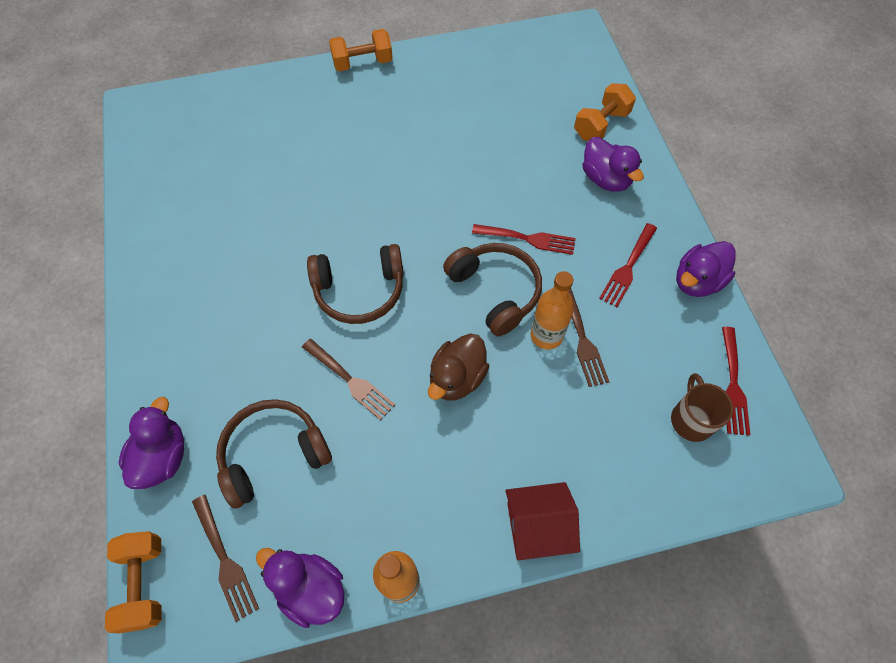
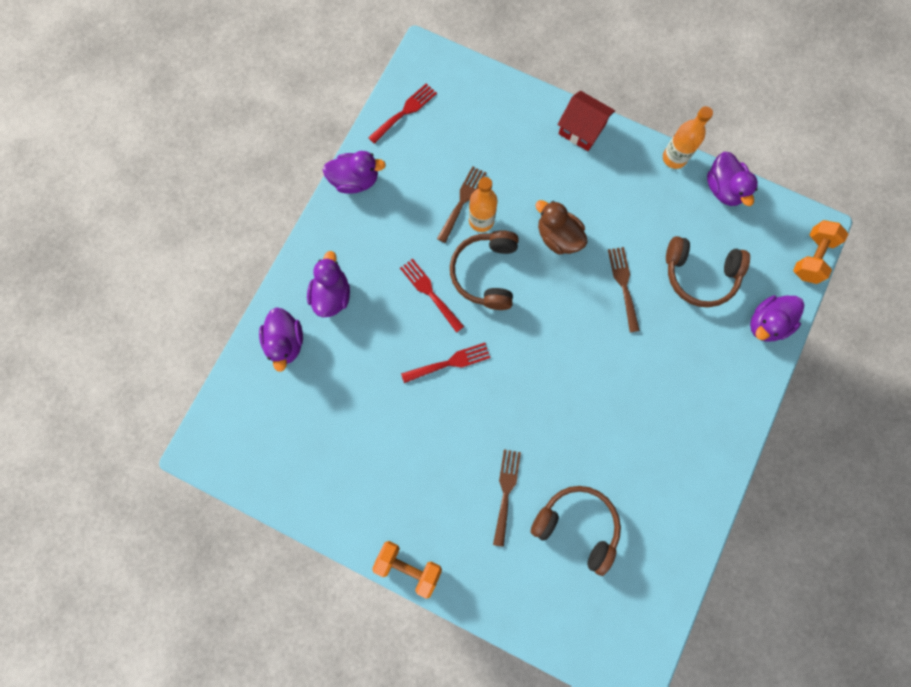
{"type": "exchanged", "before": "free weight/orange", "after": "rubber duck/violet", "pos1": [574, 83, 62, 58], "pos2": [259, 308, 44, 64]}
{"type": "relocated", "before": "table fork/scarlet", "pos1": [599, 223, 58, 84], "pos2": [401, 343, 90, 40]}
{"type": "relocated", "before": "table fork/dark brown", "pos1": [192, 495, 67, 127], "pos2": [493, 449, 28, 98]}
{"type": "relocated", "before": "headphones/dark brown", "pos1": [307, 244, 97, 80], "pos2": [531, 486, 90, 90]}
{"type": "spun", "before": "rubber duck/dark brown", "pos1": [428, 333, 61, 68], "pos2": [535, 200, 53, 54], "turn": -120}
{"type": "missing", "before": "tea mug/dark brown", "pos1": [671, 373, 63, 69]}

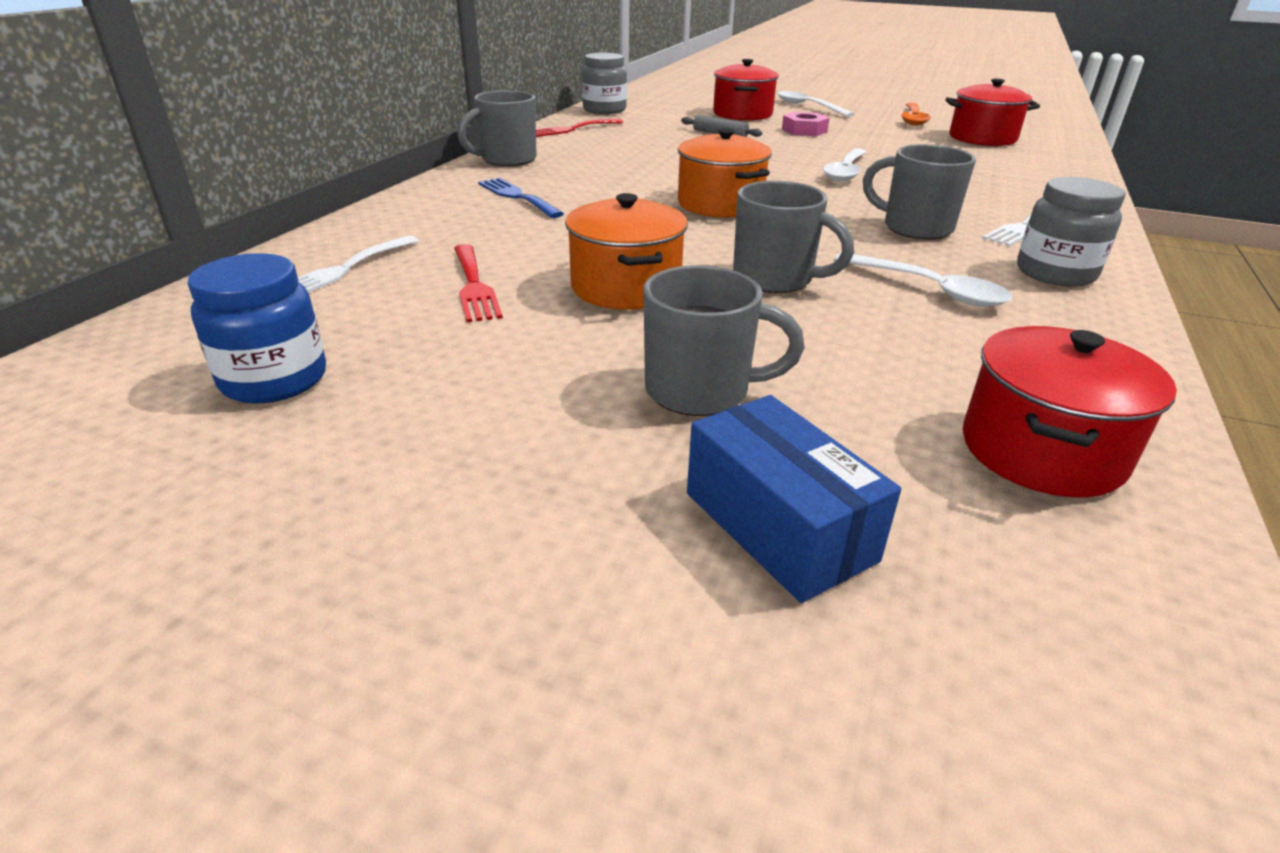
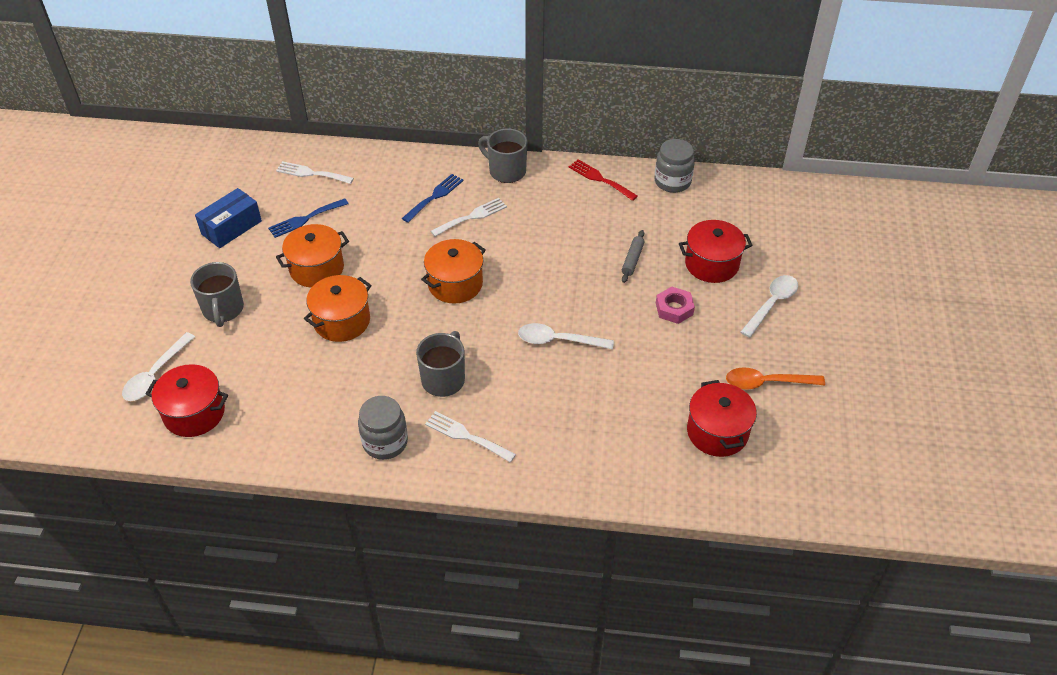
{"type": "relocated", "before": "tablespoon/white", "pos1": [834, 253, 179, 54], "pos2": [122, 332, 73, 69]}
{"type": "relocated", "before": "box/royal blue", "pos1": [687, 395, 214, 208], "pos2": [195, 188, 67, 60]}
{"type": "colour", "before": "table fork/scarlet", "after": "table fork/royal blue", "pos1": [454, 244, 49, 78], "pos2": [268, 198, 81, 40]}
{"type": "exchanged", "before": "tea mug/grey", "after": "cooking pot/orange", "pos1": [733, 181, 121, 112], "pos2": [304, 275, 68, 67]}
{"type": "appeared", "after": "table fork/white", "pos2": [431, 198, 76, 39]}
{"type": "missing", "before": "jam jar/royal blue", "pos1": [187, 253, 139, 150]}

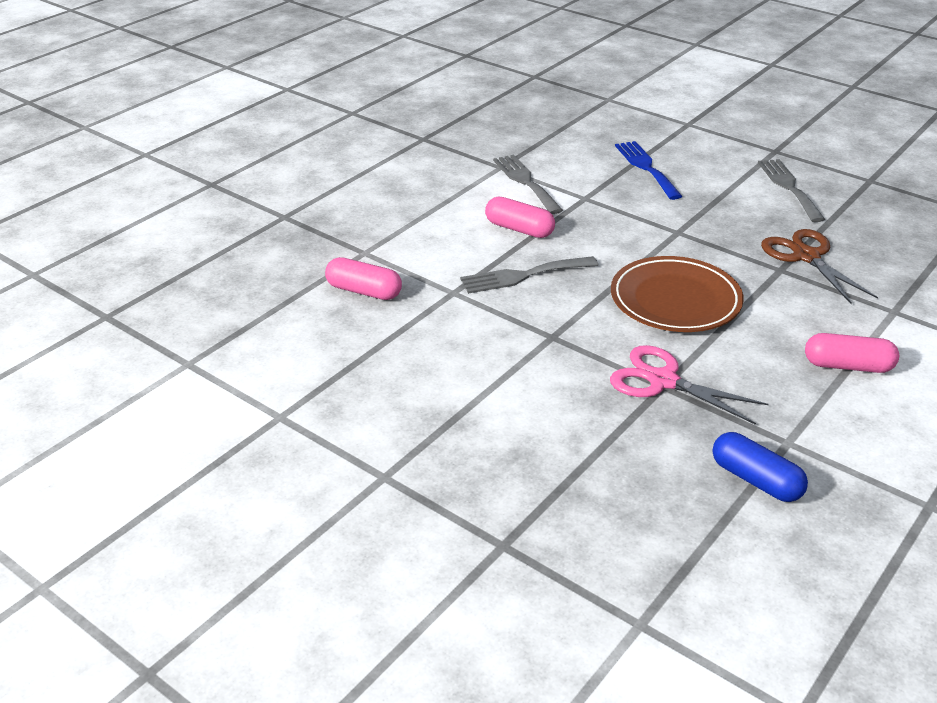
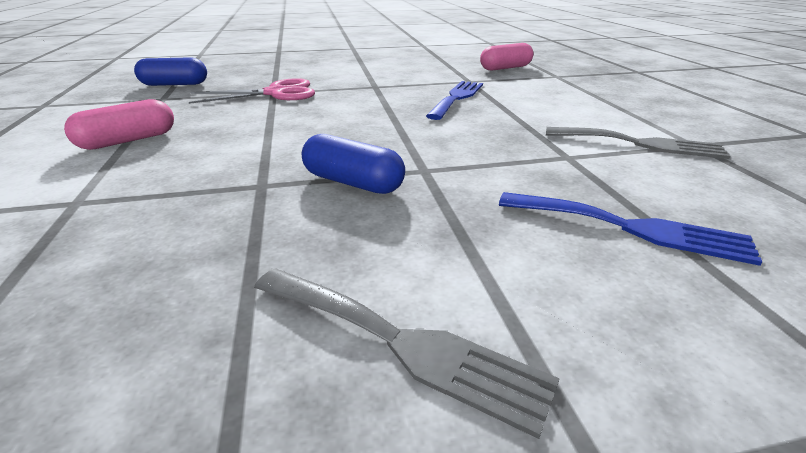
{"type": "appeared", "after": "pill/royal blue", "pos2": [302, 134, 103, 60]}
{"type": "colour", "before": "table fork/grey", "after": "table fork/royal blue", "pos1": [460, 256, 138, 38], "pos2": [426, 81, 57, 39]}
{"type": "missing", "before": "pill/pink", "pos1": [485, 197, 70, 41]}
{"type": "missing", "before": "flat dish/dark brown", "pos1": [611, 256, 133, 76]}
{"type": "missing", "before": "pair of scissors/dark brown", "pos1": [761, 229, 117, 75]}

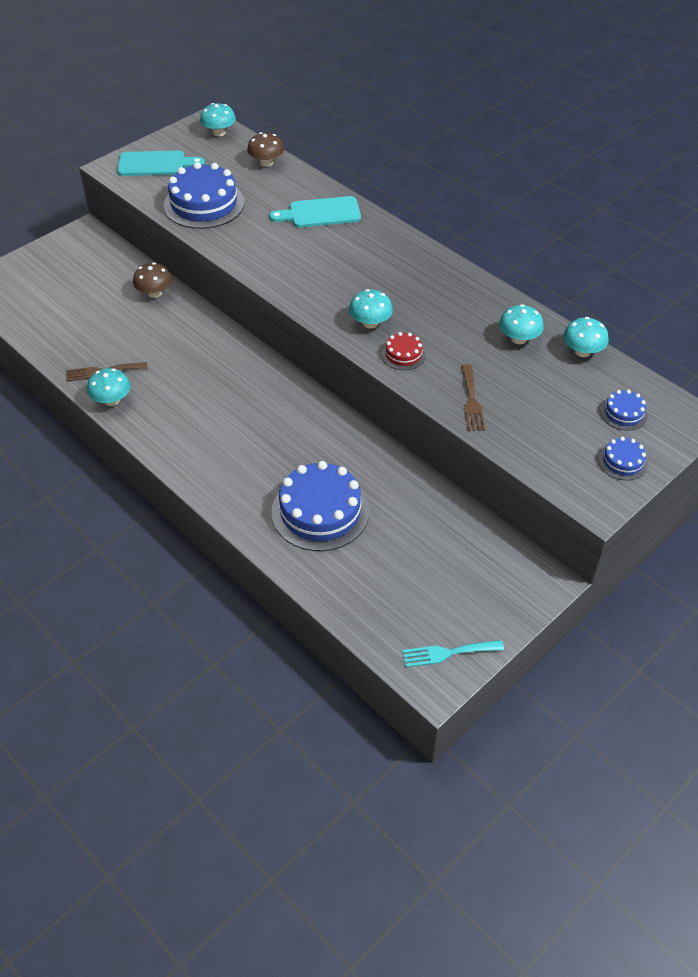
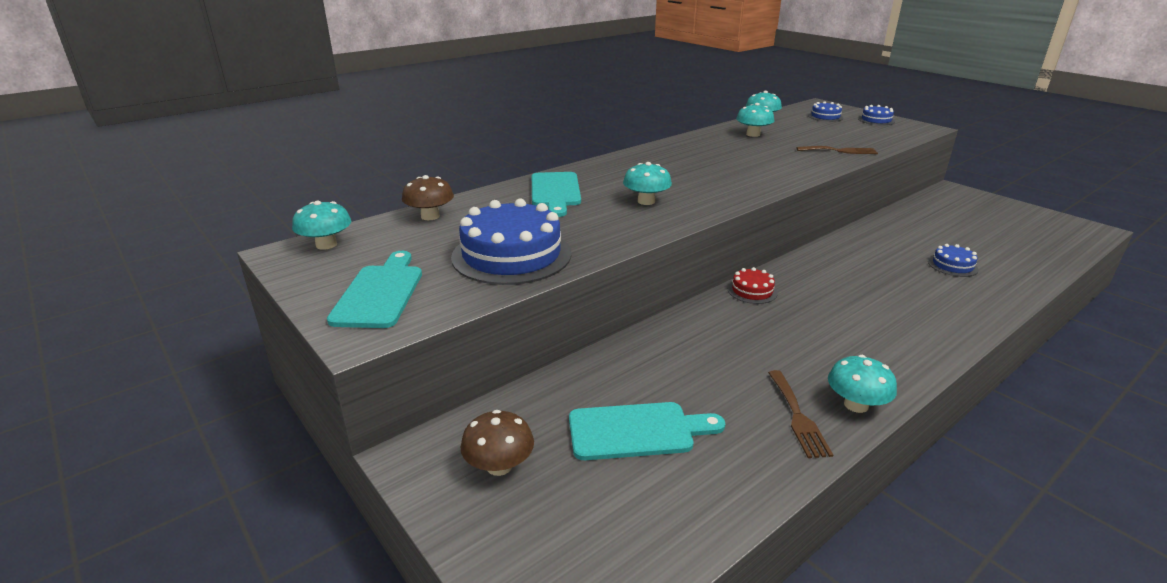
{"type": "relocated", "before": "mushroom/dark brown", "pos1": [133, 263, 39, 35], "pos2": [461, 410, 73, 66]}
{"type": "appeared", "after": "cutting board/aqua", "pos2": [569, 402, 156, 58]}
{"type": "relocated", "before": "mushroom/aqua", "pos1": [349, 289, 44, 40], "pos2": [623, 162, 49, 43]}
{"type": "relocated", "before": "layer cake/scarlet", "pos1": [382, 332, 44, 38], "pos2": [728, 267, 50, 37]}
{"type": "size", "before": "layer cake/royal blue", "pos1": [271, 461, 98, 90], "pos2": [928, 244, 51, 33], "scale": 0.47}
{"type": "missing", "before": "table fork/aqua", "pos1": [402, 640, 102, 27]}

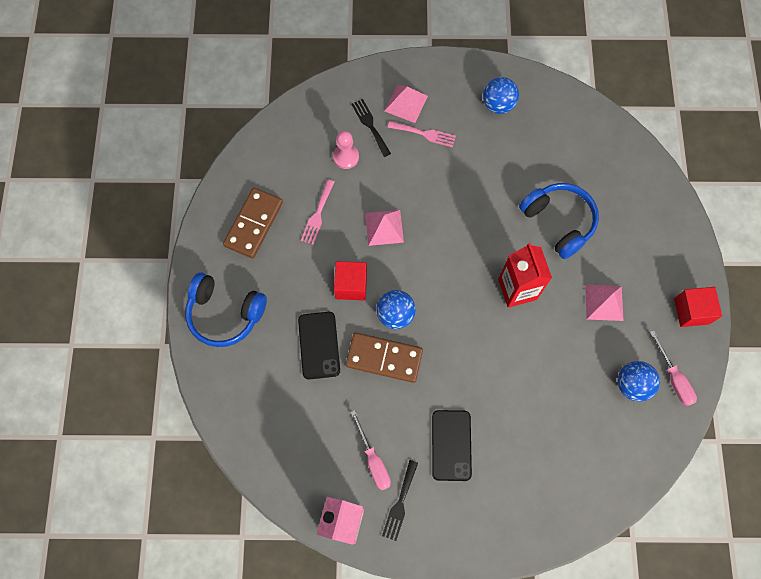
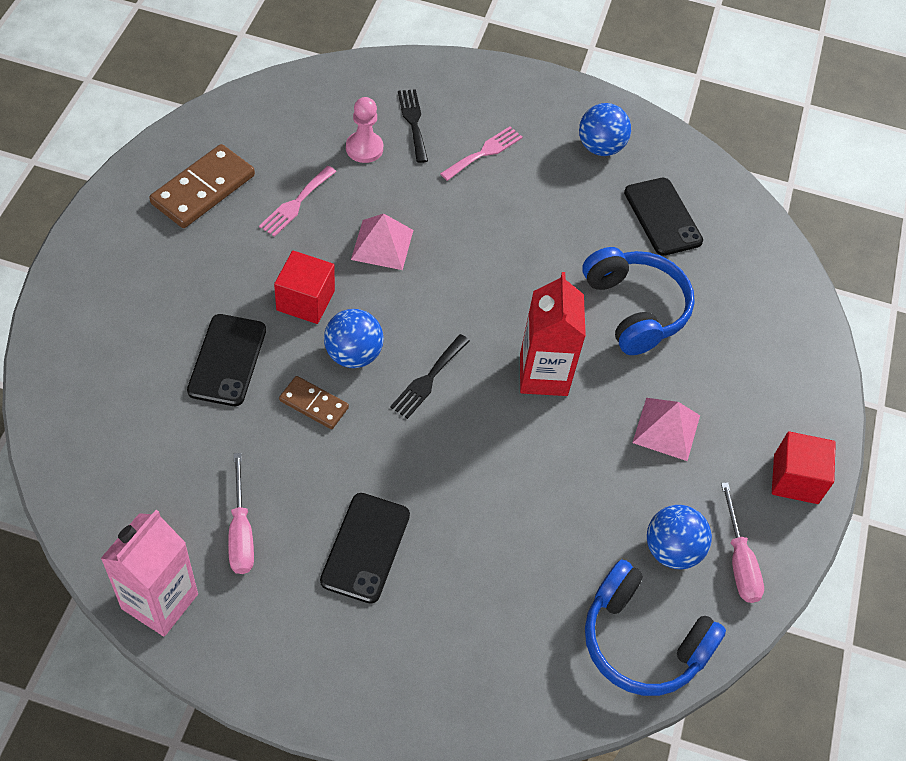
{"type": "size", "before": "domino tile/dark brown", "pos1": [346, 333, 77, 50], "pos2": [279, 376, 70, 53], "scale": 0.58}
{"type": "relocated", "before": "table fork/black", "pos1": [382, 460, 36, 81], "pos2": [390, 334, 80, 85]}
{"type": "spun", "before": "table fork/pink", "pos1": [388, 121, 68, 26], "pos2": [440, 126, 83, 55], "turn": -75}
{"type": "relocated", "before": "headphones/royal blue", "pos1": [185, 273, 82, 74], "pos2": [585, 559, 141, 137]}
{"type": "appeared", "after": "mobile phone/black", "pos2": [624, 178, 79, 78]}
{"type": "missing", "before": "pyramid/pink", "pos1": [384, 84, 44, 39]}

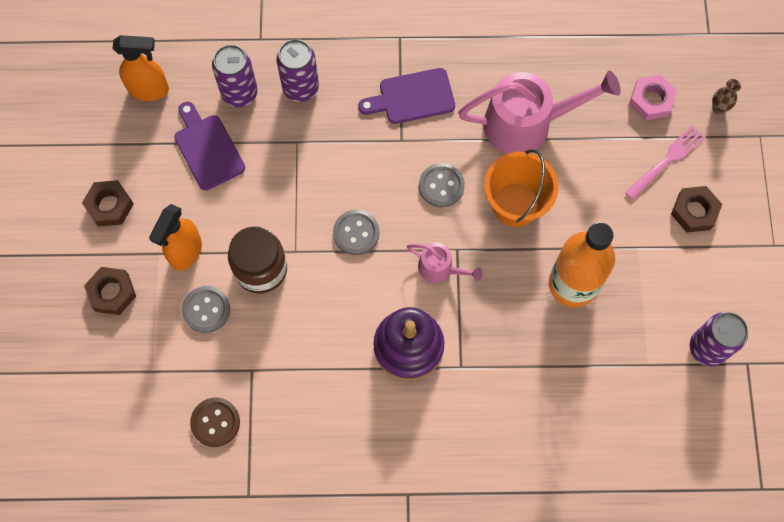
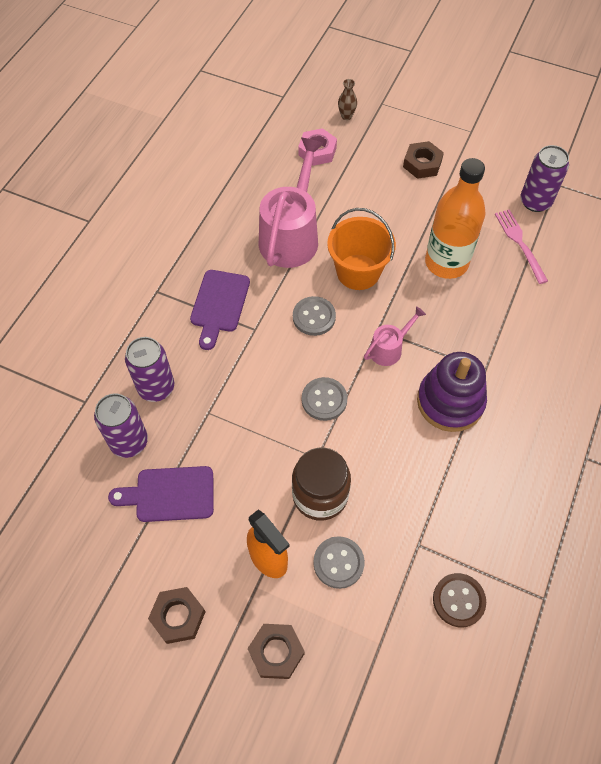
{"type": "relocated", "before": "table fork/pink", "pos1": [625, 125, 80, 75], "pos2": [495, 209, 53, 75]}
{"type": "missing", "before": "spray cleaner/orange", "pos1": [113, 35, 56, 66]}

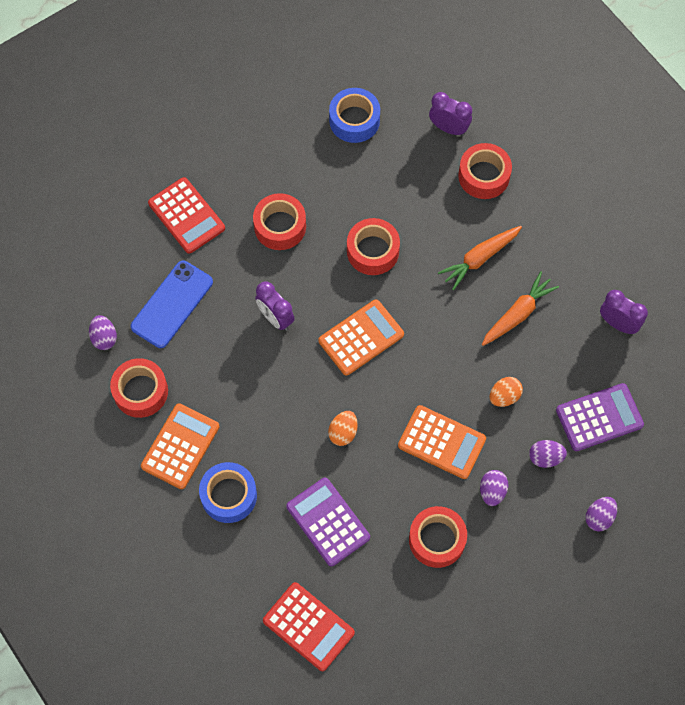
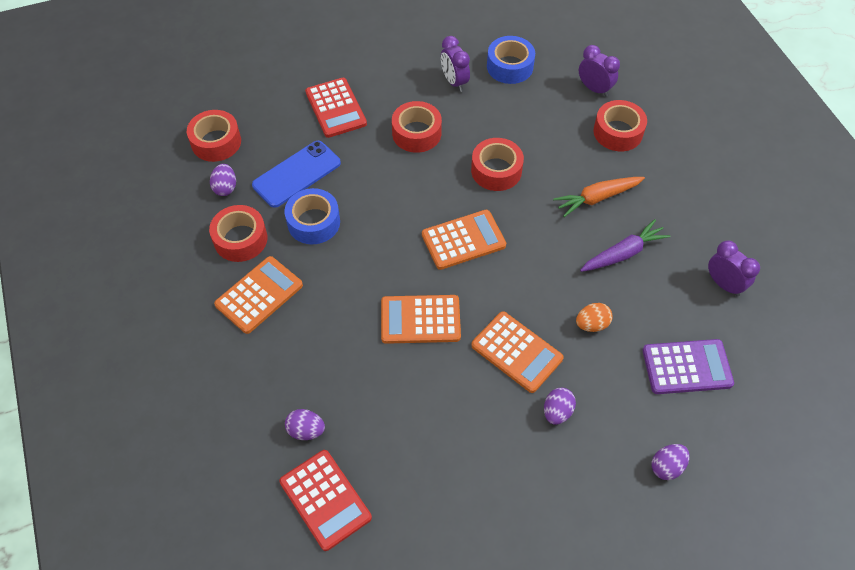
{"type": "relocated", "before": "roll of tape/scarlet", "pos1": [409, 506, 58, 62], "pos2": [187, 110, 54, 52]}
{"type": "relocated", "before": "roll of tape/royal blue", "pos1": [199, 462, 58, 61], "pos2": [285, 188, 55, 56]}
{"type": "relocated", "before": "egg/violet", "pos1": [529, 440, 38, 28], "pos2": [285, 409, 40, 31]}
{"type": "exchanged", "before": "egg/orange", "after": "calculator/orange", "pos1": [328, 411, 30, 35], "pos2": [381, 295, 80, 49]}
{"type": "relocated", "before": "bedside clock/violet", "pos1": [255, 281, 40, 50], "pos2": [441, 36, 29, 56]}
{"type": "colour", "before": "toy carrot/orange", "after": "toy carrot/violet", "pos1": [482, 272, 77, 74], "pos2": [580, 219, 90, 53]}
{"type": "missing", "before": "calculator/violet", "pos1": [286, 478, 84, 88]}

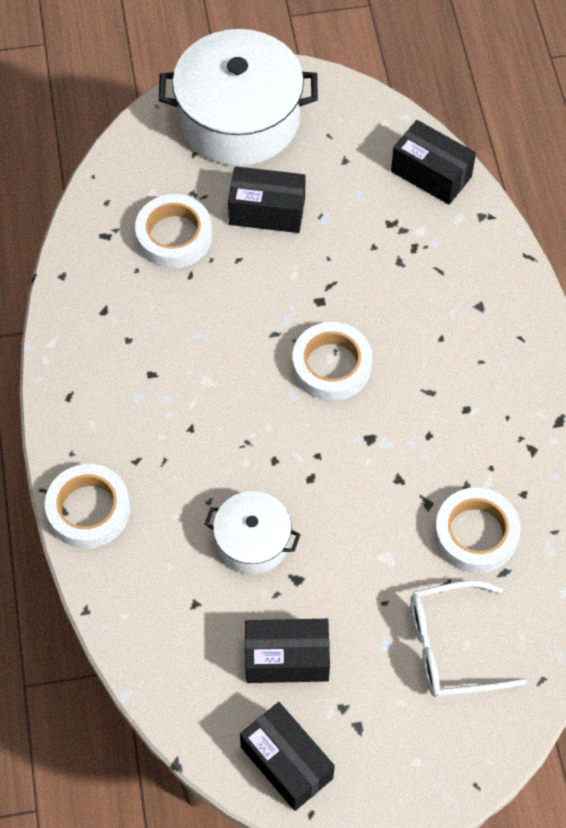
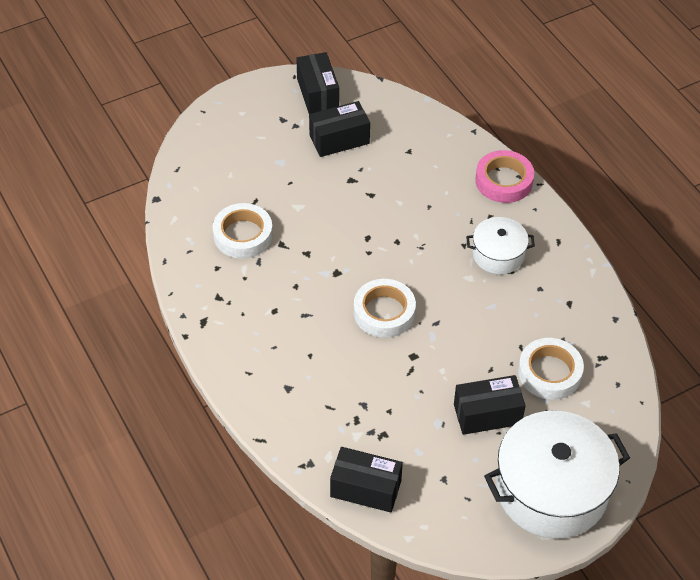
{"type": "spun", "before": "box/black", "pos1": [240, 702, 95, 109], "pos2": [296, 52, 43, 62], "turn": 45}
{"type": "relocated", "before": "cooking pot/white", "pos1": [205, 491, 96, 83], "pos2": [466, 217, 69, 57]}
{"type": "colour", "before": "roll of tape/white", "after": "roll of tape/pink", "pos1": [45, 464, 85, 85], "pos2": [475, 150, 59, 53]}
{"type": "missing", "before": "spectacles/white", "pos1": [410, 580, 117, 117]}

